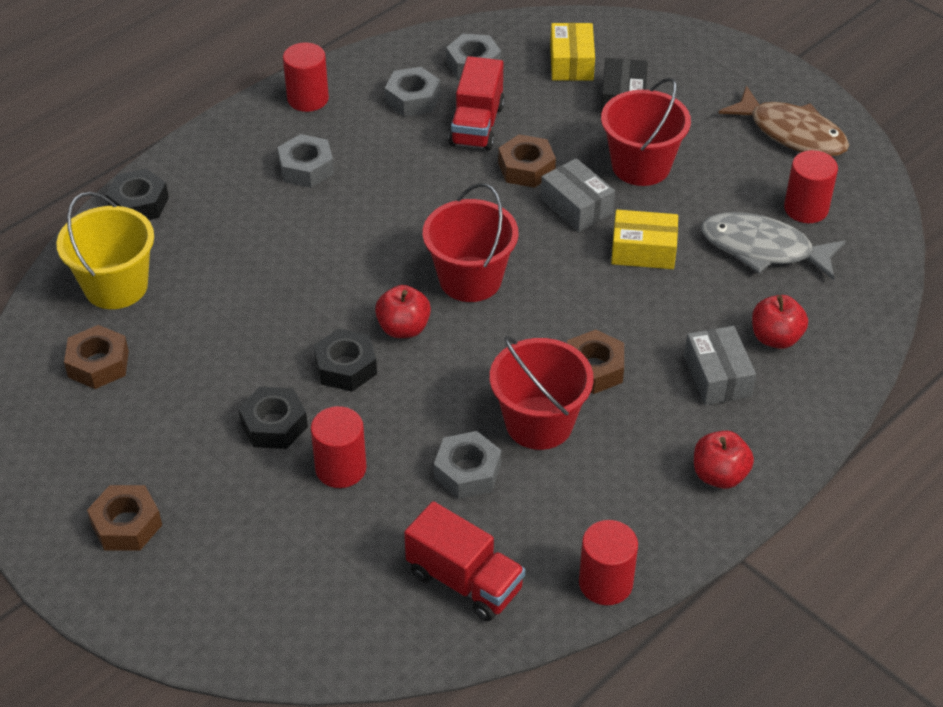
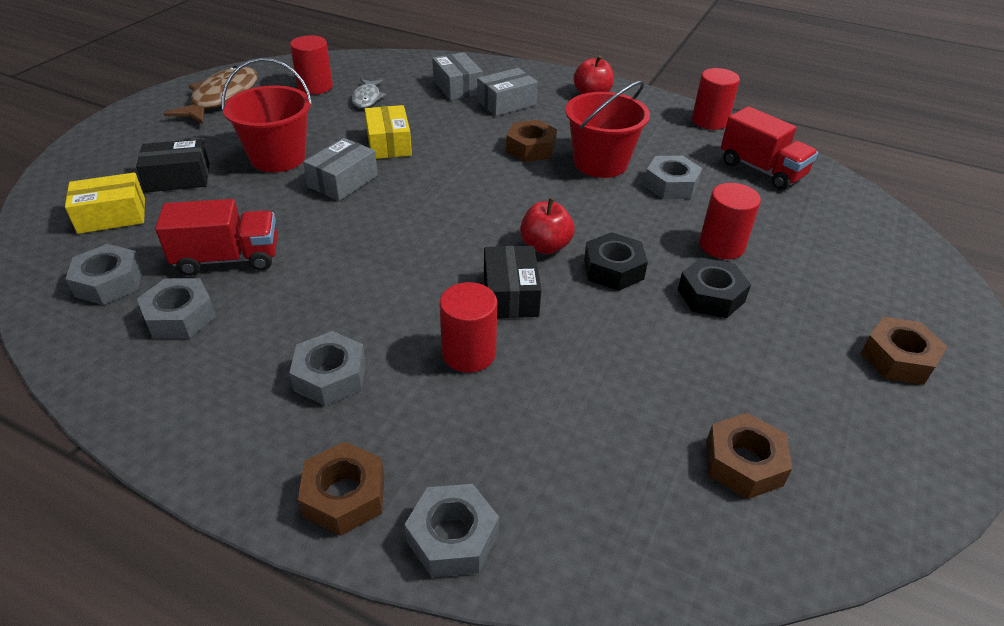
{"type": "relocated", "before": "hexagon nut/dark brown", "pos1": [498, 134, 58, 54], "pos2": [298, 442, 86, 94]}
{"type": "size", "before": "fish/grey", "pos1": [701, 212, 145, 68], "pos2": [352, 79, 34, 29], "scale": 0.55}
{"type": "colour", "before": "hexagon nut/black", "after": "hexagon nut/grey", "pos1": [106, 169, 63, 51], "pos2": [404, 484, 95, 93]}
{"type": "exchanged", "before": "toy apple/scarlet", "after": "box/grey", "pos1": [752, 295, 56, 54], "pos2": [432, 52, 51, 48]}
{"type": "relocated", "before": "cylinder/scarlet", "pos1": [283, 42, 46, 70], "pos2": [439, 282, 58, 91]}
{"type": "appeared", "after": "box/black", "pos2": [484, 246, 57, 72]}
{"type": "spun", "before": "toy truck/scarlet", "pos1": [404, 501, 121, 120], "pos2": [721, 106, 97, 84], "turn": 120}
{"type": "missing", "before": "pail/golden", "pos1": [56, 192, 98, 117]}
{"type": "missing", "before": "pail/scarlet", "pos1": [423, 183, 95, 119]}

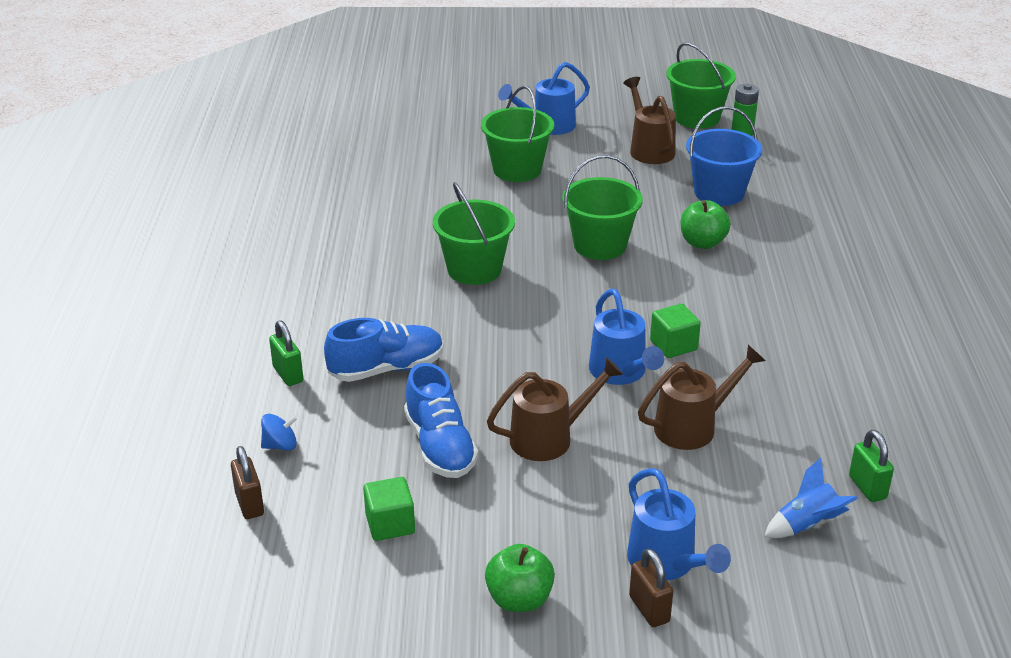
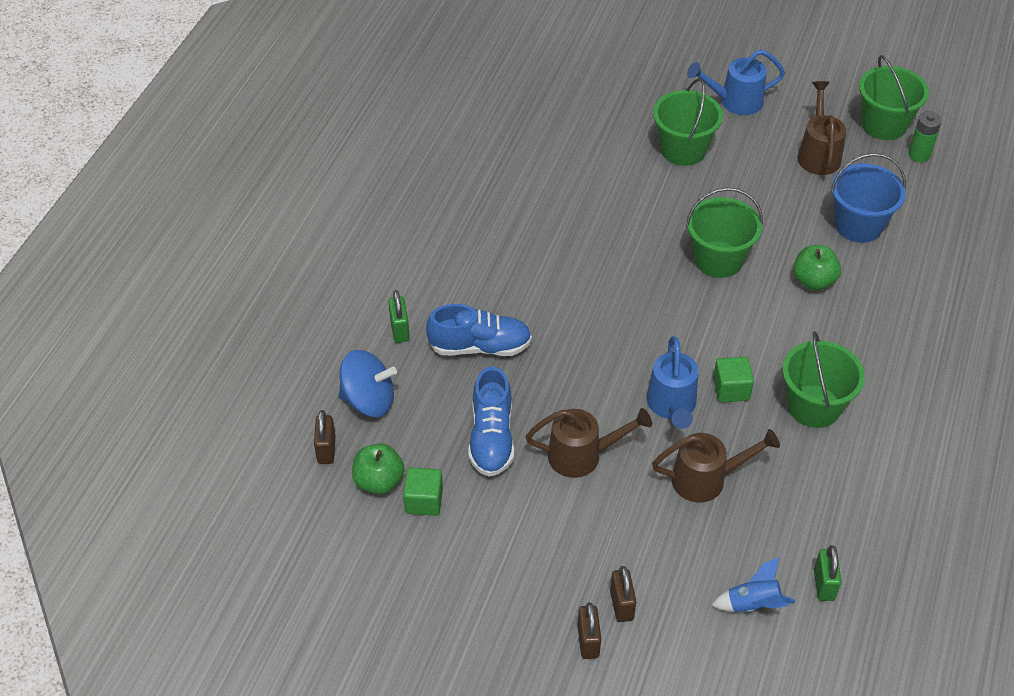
{"type": "size", "before": "toy top/royal blue", "pos1": [261, 414, 37, 37], "pos2": [339, 350, 58, 67], "scale": 1.9}
{"type": "relocated", "before": "toy apple/emerald", "pos1": [485, 544, 70, 68], "pos2": [352, 443, 53, 52]}
{"type": "exchanged", "before": "sprinkling can/royal blue", "after": "padlock/dark brown", "pos1": [627, 468, 104, 112], "pos2": [610, 566, 26, 56]}
{"type": "relocated", "before": "pail/emerald", "pos1": [433, 182, 82, 103], "pos2": [783, 331, 82, 97]}

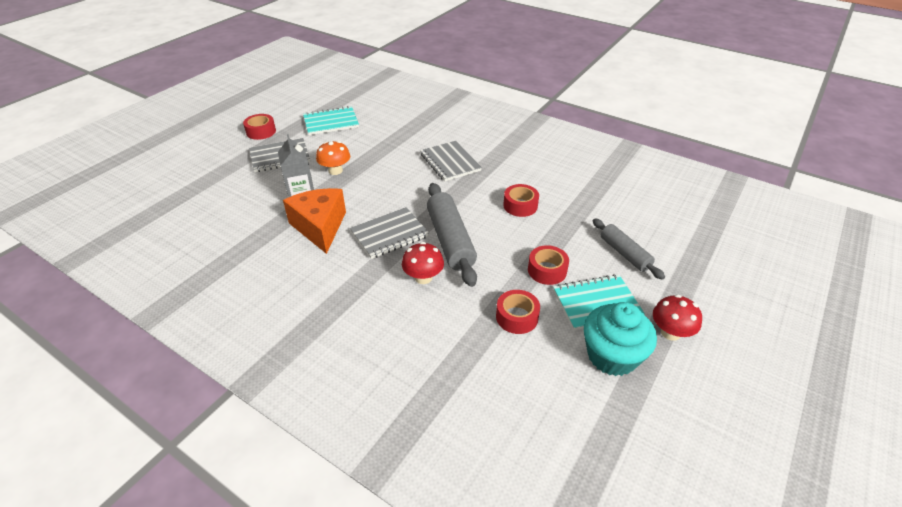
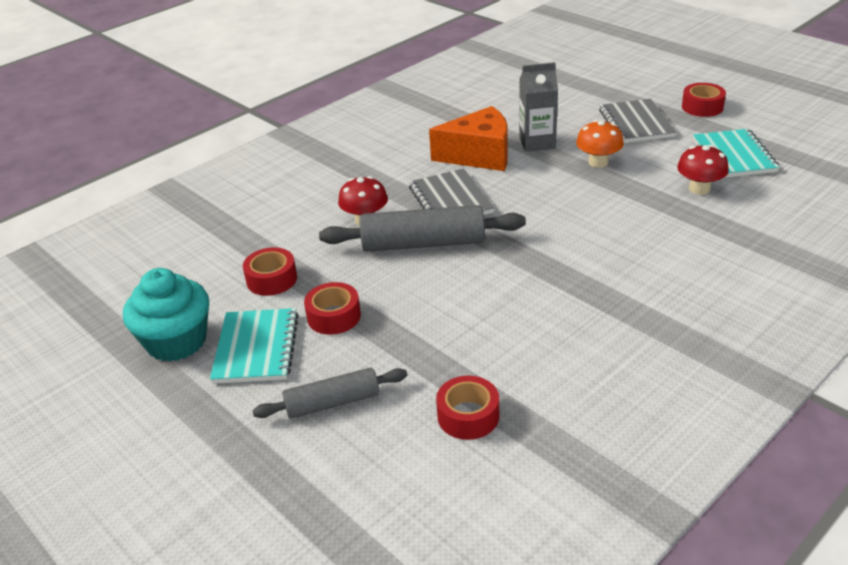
{"type": "relocated", "before": "roll of tape/scarlet", "pos1": [503, 184, 36, 33], "pos2": [436, 376, 63, 64]}
{"type": "relocated", "before": "mushroom/scarlet", "pos1": [653, 294, 49, 47], "pos2": [677, 145, 52, 50]}
{"type": "missing", "before": "notebook/grey", "pos1": [420, 141, 62, 40]}

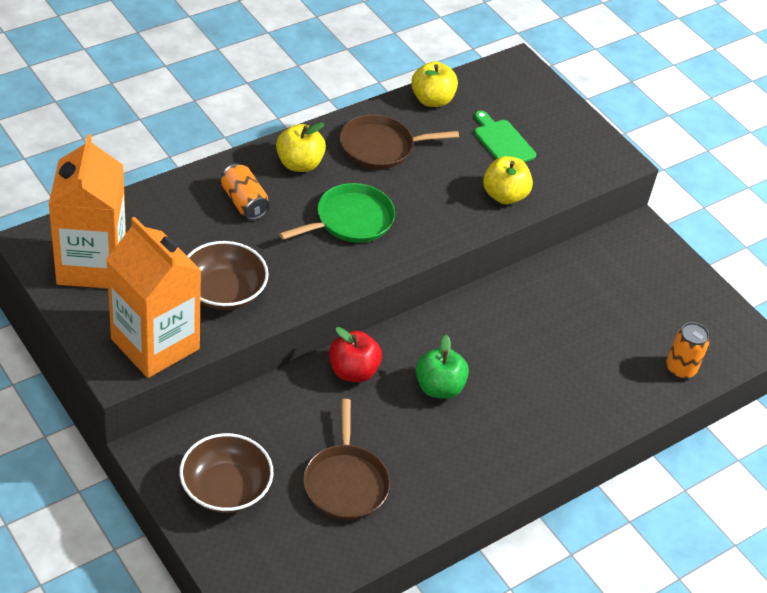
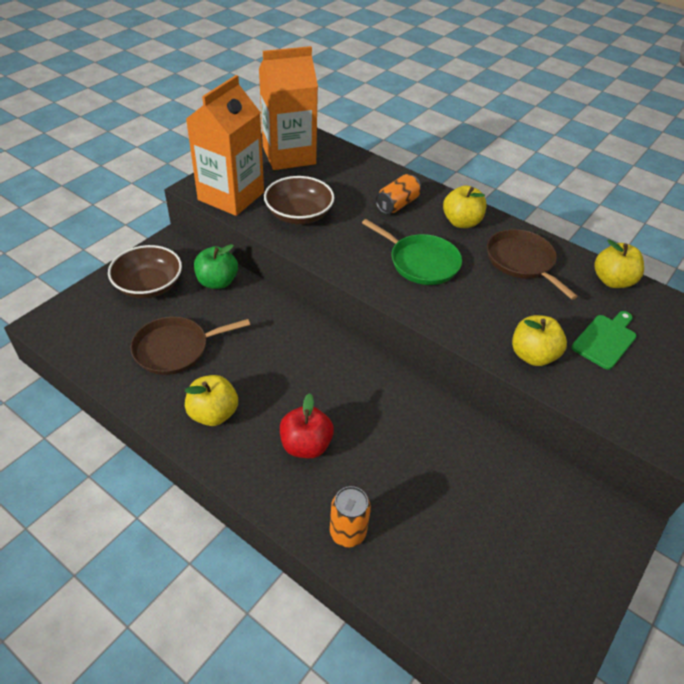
{"type": "appeared", "after": "toy apple/golden", "pos2": [185, 375, 53, 51]}
{"type": "relocated", "before": "toy apple/emerald", "pos1": [415, 335, 54, 64], "pos2": [194, 244, 44, 45]}
{"type": "relocated", "before": "toy apple/scarlet", "pos1": [329, 327, 53, 55], "pos2": [280, 393, 54, 65]}
{"type": "relocated", "before": "can/orange", "pos1": [666, 322, 43, 57], "pos2": [330, 486, 41, 61]}

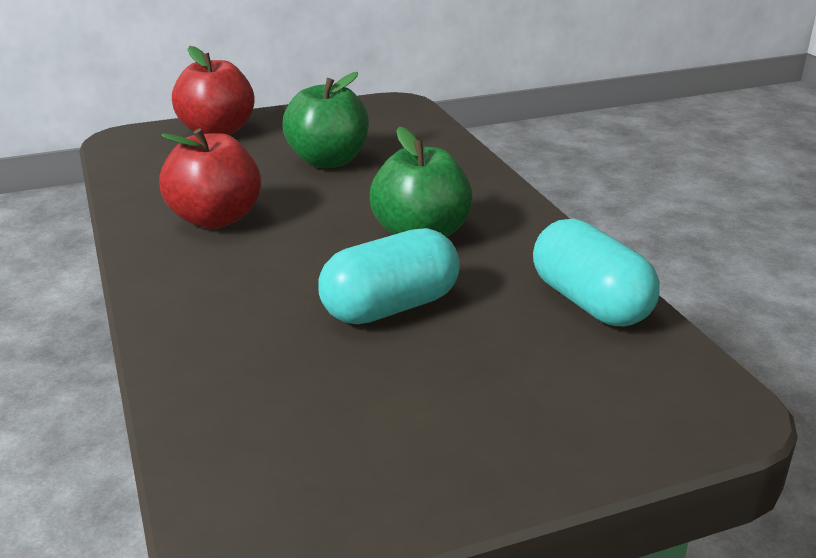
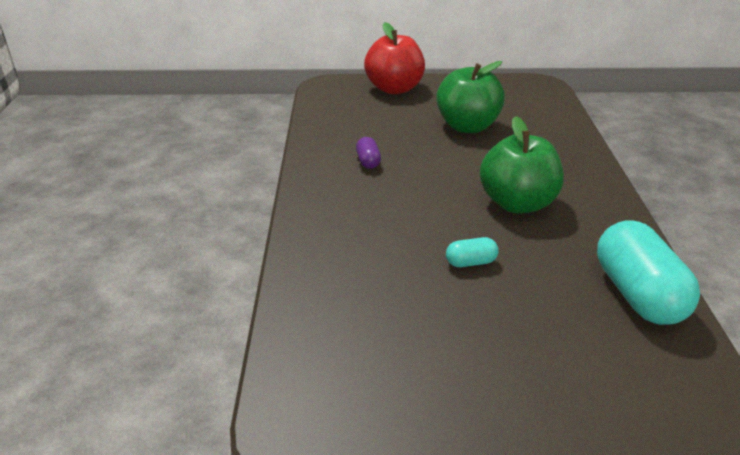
{"type": "exchanged", "before": "toy apple/scarlet", "after": "pill/violet", "pos1": [159, 128, 102, 101], "pos2": [356, 137, 25, 32]}
{"type": "size", "before": "pill/aqua", "pos1": [318, 228, 142, 96], "pos2": [446, 237, 53, 30], "scale": 0.45}

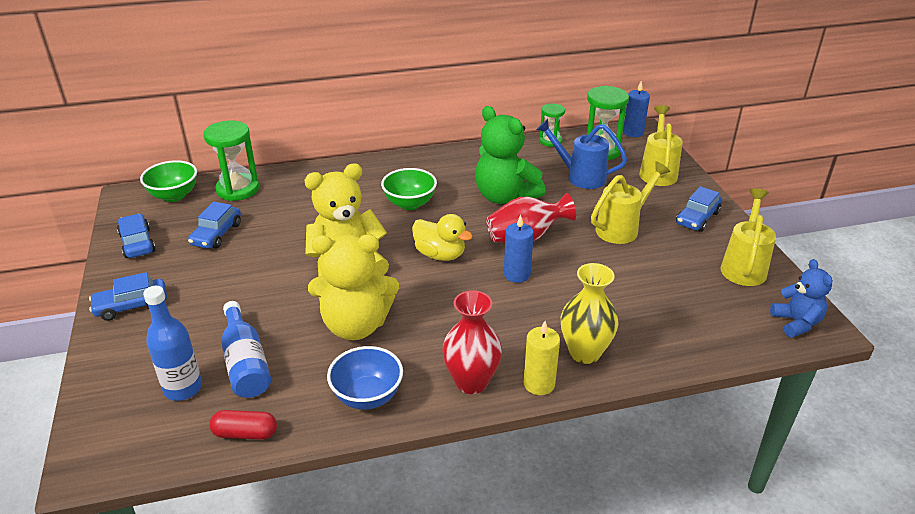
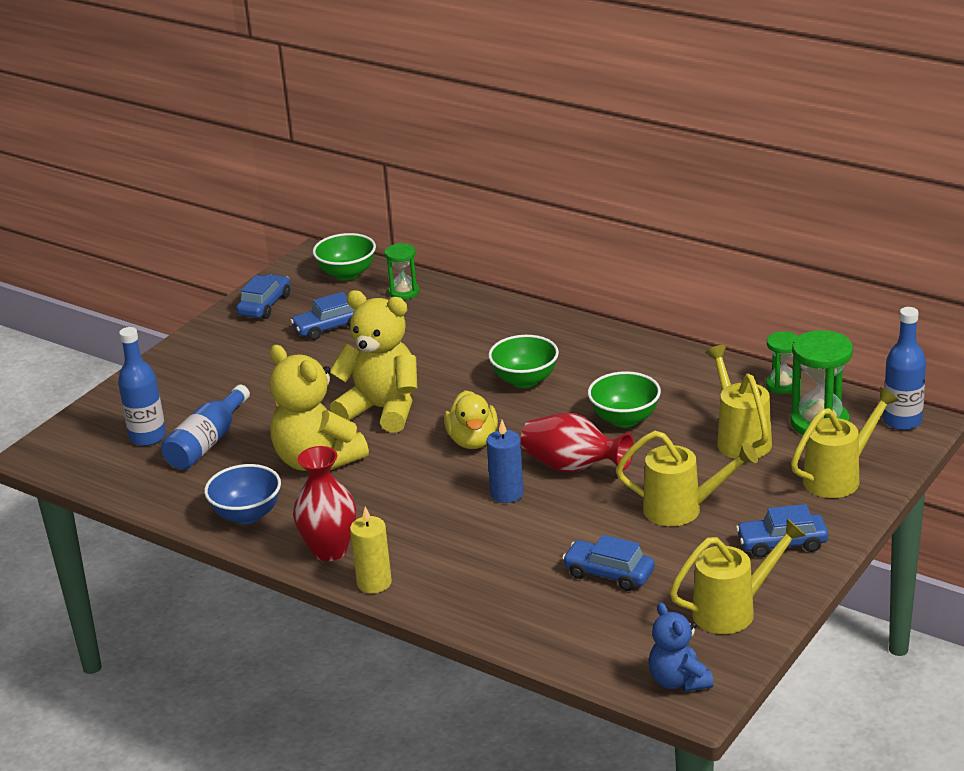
{"type": "size", "before": "sandglass/emerald", "pos1": [203, 121, 56, 80], "pos2": [384, 243, 35, 57], "scale": 0.6}
{"type": "relocated", "before": "toy car/royal blue", "pos1": [89, 272, 78, 49], "pos2": [562, 535, 93, 56]}
{"type": "exchanged", "before": "teddy bear/emerald", "after": "serving bowl/emerald", "pos1": [475, 106, 71, 98], "pos2": [588, 371, 73, 57]}
{"type": "spun", "before": "teddy bear/royal blue", "pos1": [770, 259, 63, 79], "pos2": [649, 603, 64, 89], "turn": 120}
{"type": "colour", "before": "sprinkling can/royal blue", "after": "sprinkling can/golden", "pos1": [536, 119, 91, 70], "pos2": [705, 345, 67, 114]}
{"type": "exchanged", "before": "wax candle/royal blue", "after": "bottle/royal blue", "pos1": [623, 81, 27, 56], "pos2": [883, 307, 43, 123]}
{"type": "missing", "before": "pill/scarlet", "pos1": [209, 410, 68, 30]}
{"type": "missing", "before": "vase/golden", "pos1": [561, 263, 58, 101]}

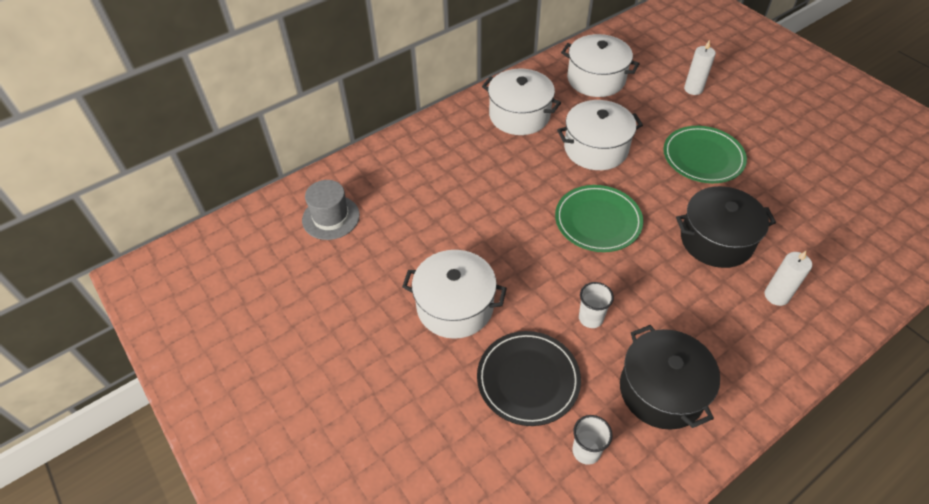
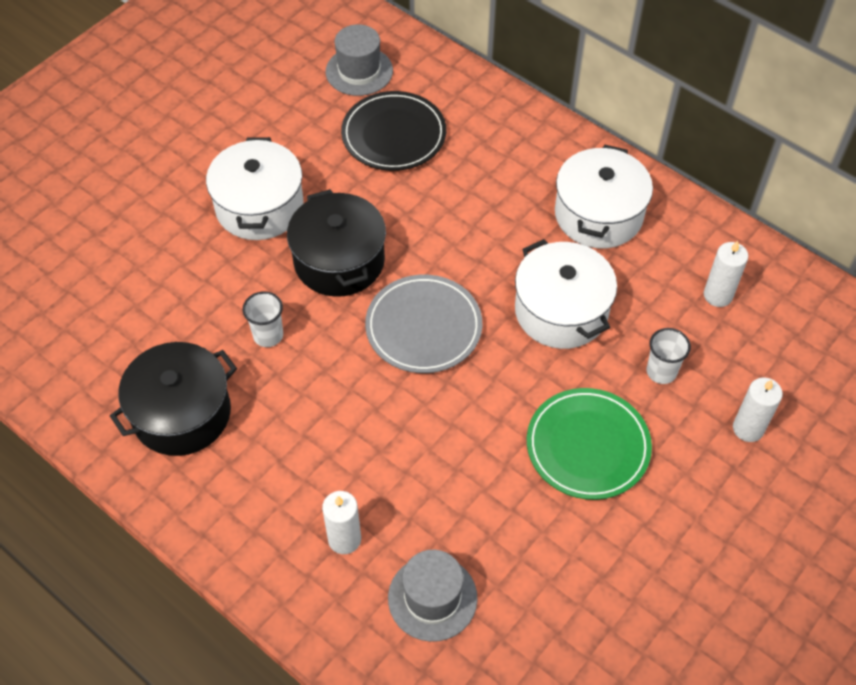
{"type": "relocated", "before": "cooking pot/black", "pos1": [676, 186, 100, 82], "pos2": [287, 189, 99, 108]}
{"type": "relocated", "before": "flat dish/black", "pos1": [477, 331, 104, 95], "pos2": [341, 91, 105, 80]}
{"type": "colour", "before": "flat dish/emerald", "after": "flat dish/grey", "pos1": [555, 185, 88, 67], "pos2": [365, 275, 117, 98]}
{"type": "appeared", "after": "top hat/grey", "pos2": [388, 550, 90, 92]}
{"type": "relocated", "before": "beaker/white", "pos1": [572, 415, 40, 50], "pos2": [647, 328, 44, 56]}
{"type": "exchanged", "before": "cooking pot/white", "after": "wax candle/white", "pos1": [561, 34, 79, 63], "pos2": [704, 241, 44, 66]}

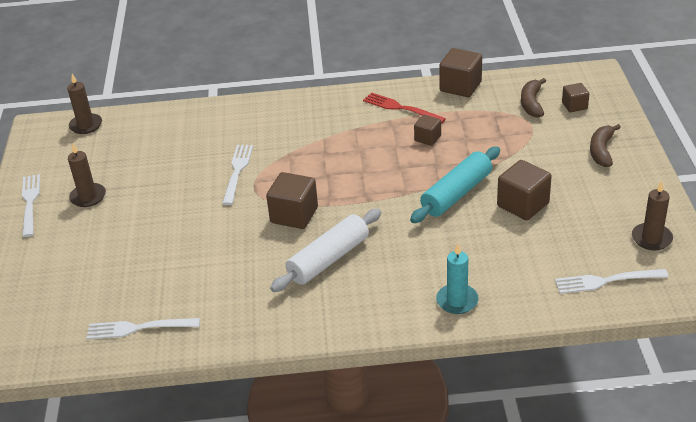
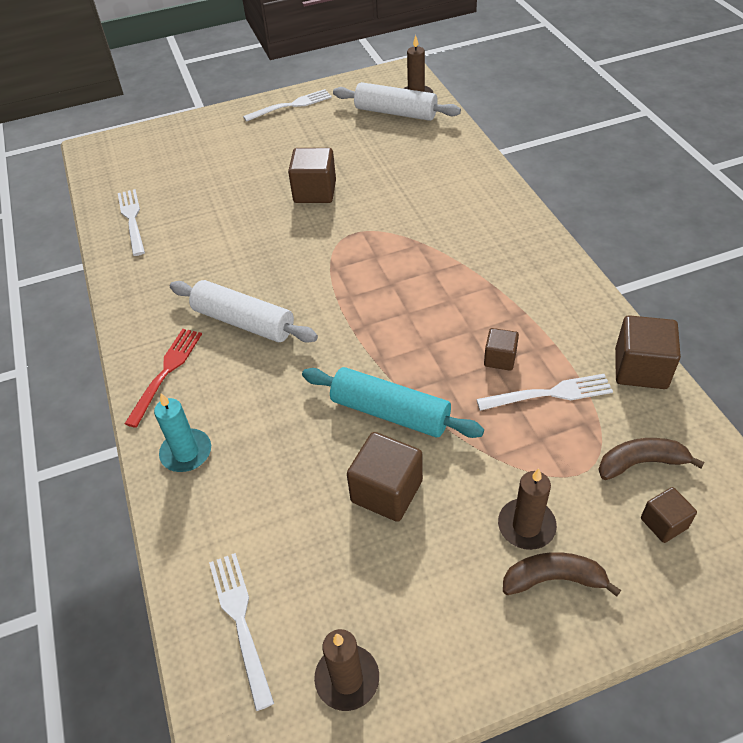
{"type": "relocated", "before": "table fork/scarlet", "pos1": [363, 92, 83, 32], "pos2": [125, 329, 77, 99]}
{"type": "relocated", "before": "block/dark brown", "pos1": [266, 172, 52, 57], "pos2": [288, 148, 48, 55]}
{"type": "appeared", "after": "pastry roller/white", "pos2": [333, 82, 128, 39]}
{"type": "relocated", "before": "table fork/white", "pos1": [222, 145, 31, 60], "pos2": [476, 374, 137, 37]}
{"type": "relocated", "before": "wax candle/dark brown", "pos1": [68, 143, 38, 64], "pos2": [498, 468, 59, 82]}

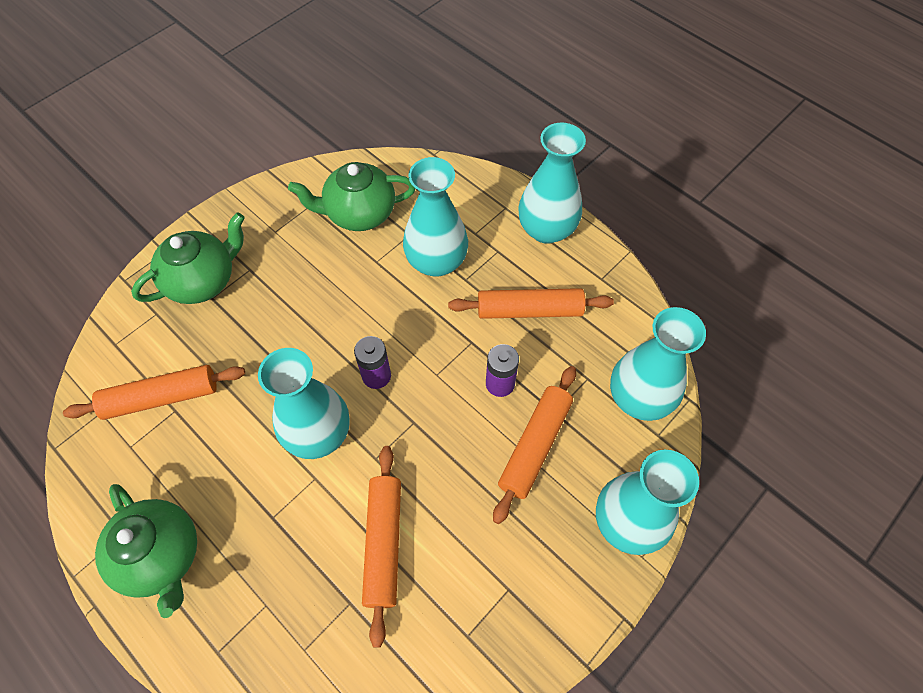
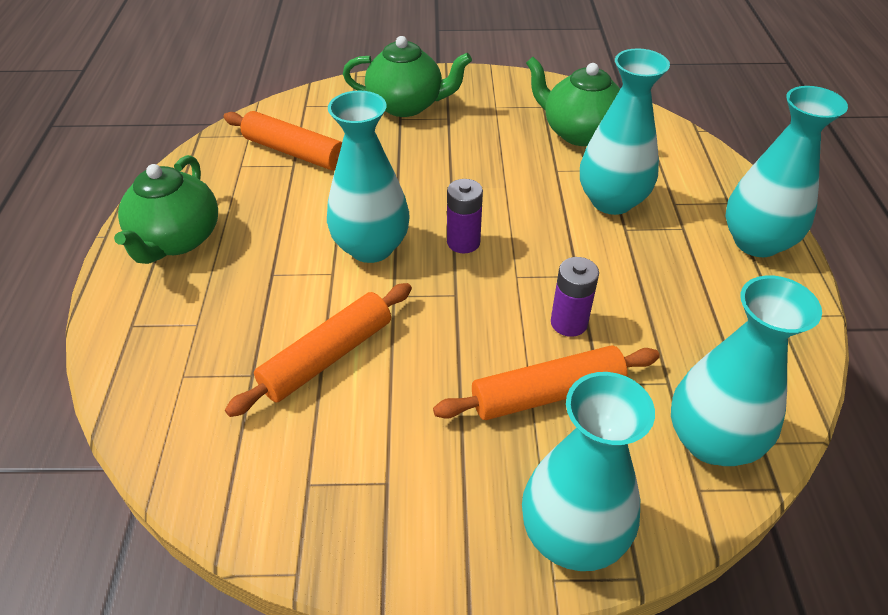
{"type": "missing", "before": "pastry roller/orange", "pos1": [448, 288, 166, 31]}

